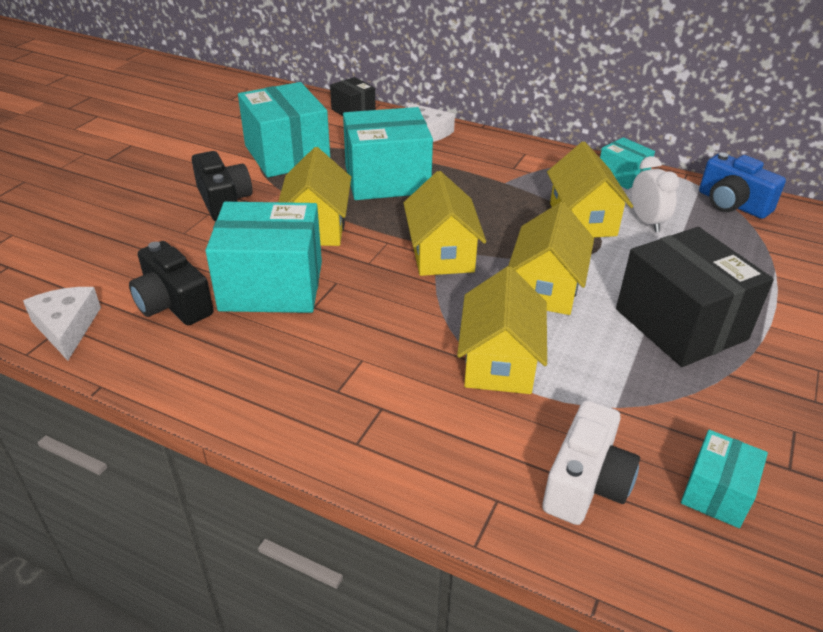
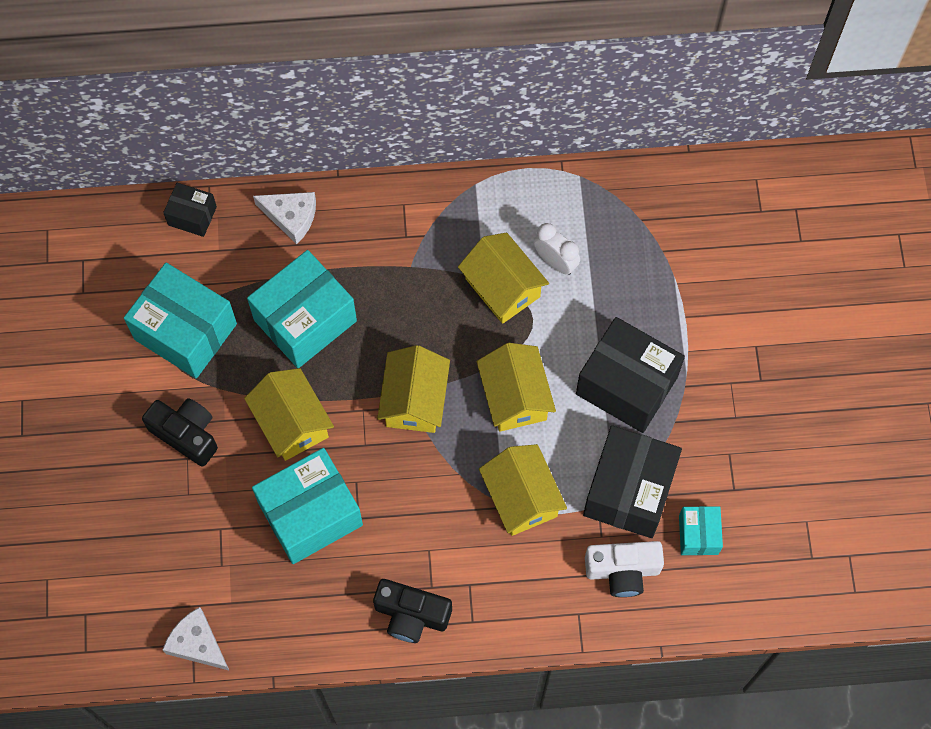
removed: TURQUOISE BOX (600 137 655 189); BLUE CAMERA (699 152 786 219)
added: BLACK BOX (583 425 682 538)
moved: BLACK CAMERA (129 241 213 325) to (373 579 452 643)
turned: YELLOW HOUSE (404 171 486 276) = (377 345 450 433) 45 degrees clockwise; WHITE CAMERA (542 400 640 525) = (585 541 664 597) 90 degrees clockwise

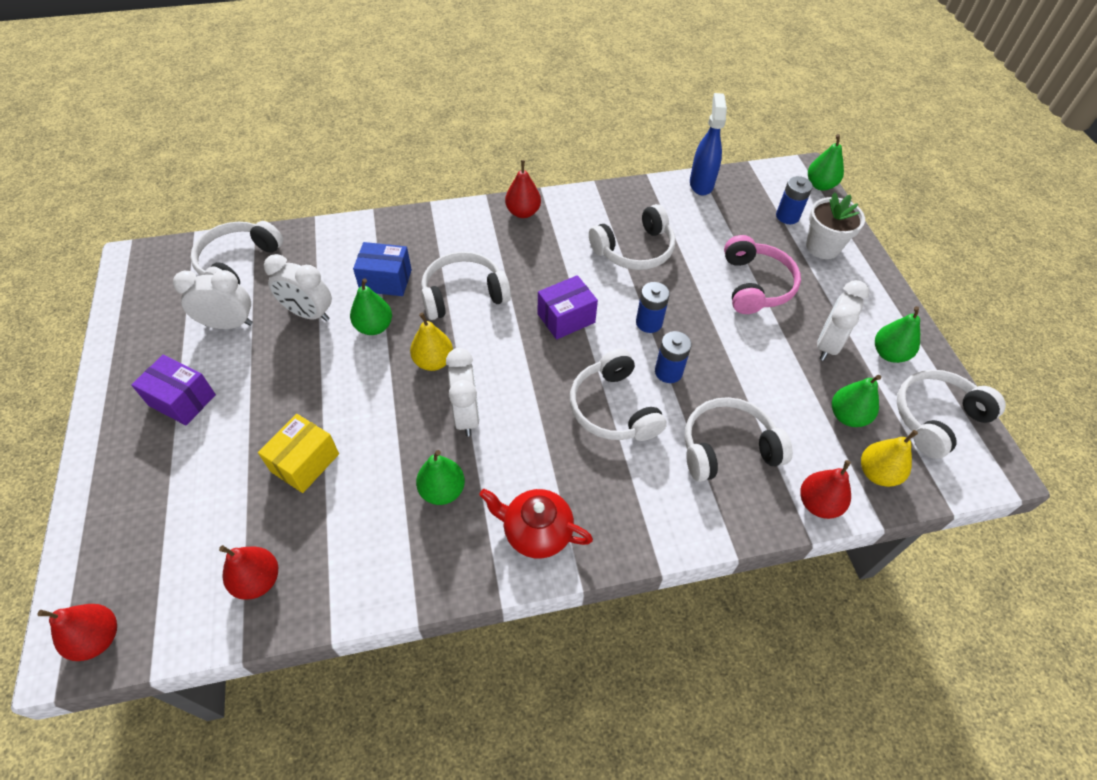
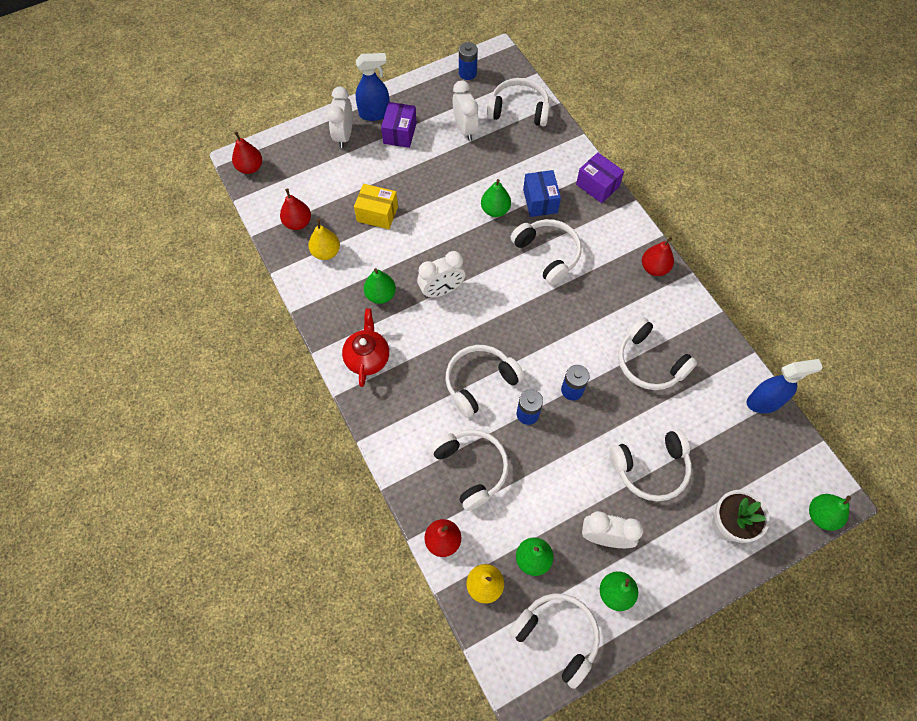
added: BLUE SPRAY BOTTLE (356 53 390 121)
moved: WHITE CLOCK (264 254 332 321) to (327 87 352 148); YELLOW PEAR (410 313 453 371) to (308 219 340 260); PURPLE BOX (538 275 598 340) to (576 152 624 203); BLUE BATTERY (776 176 813 224) to (459 42 478 80)
recoloured: PINK HEADPHONES (724 235 801 314) to WHITE HEADPHONES (610 429 692 501)

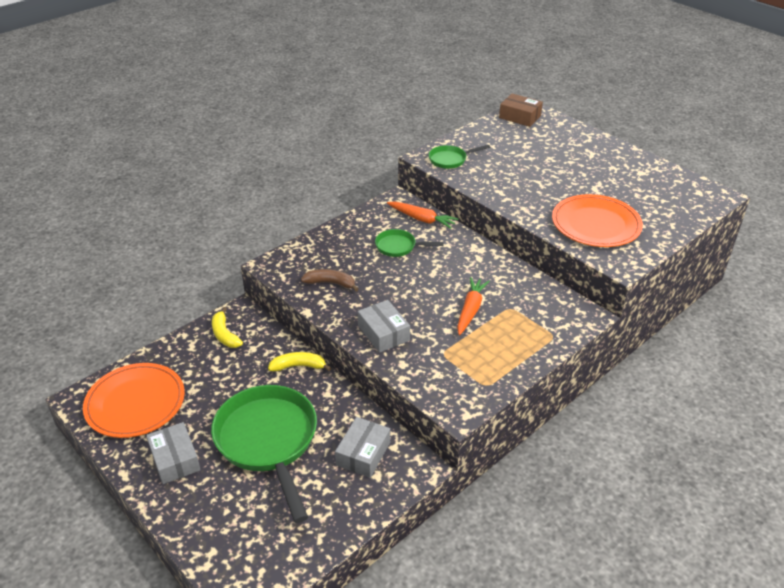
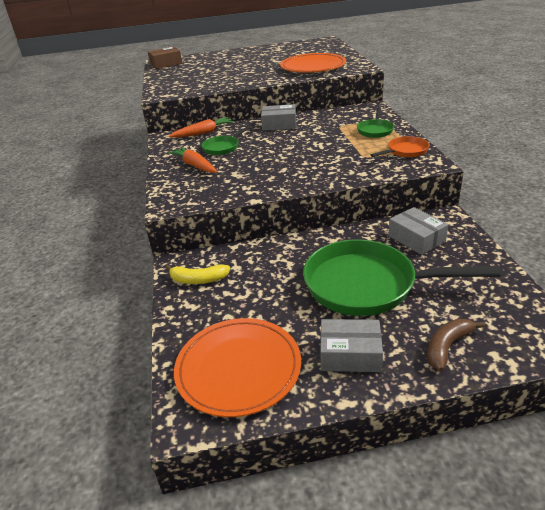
removed: YELLOW BANANA (268 352 331 372)
added: ORANGE PAN (370 136 430 157)
moved: BROWN BANANA (301 269 359 292) to (427 319 485 371); GREY BOX (358 300 410 353) to (261 104 296 131); GREEN PAN (429 145 490 169) to (357 107 394 138); ORANGE CARROT (457 277 490 335) to (167 147 217 173)

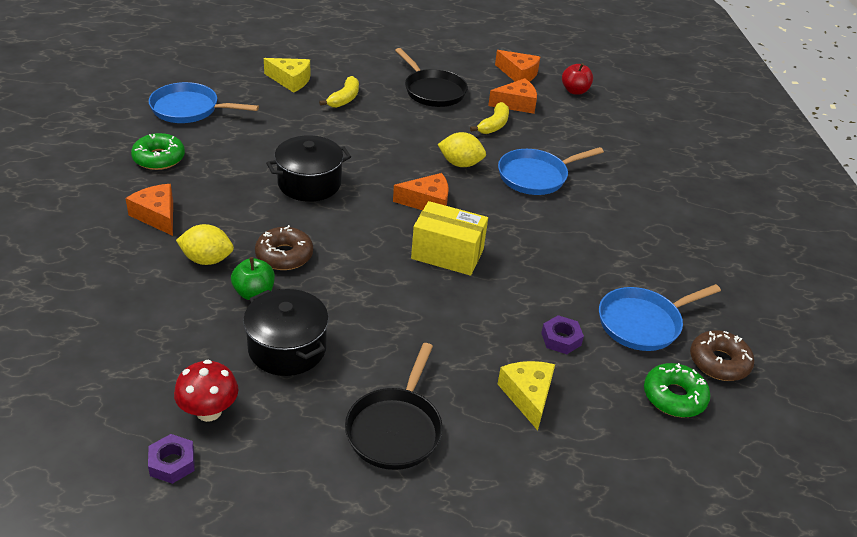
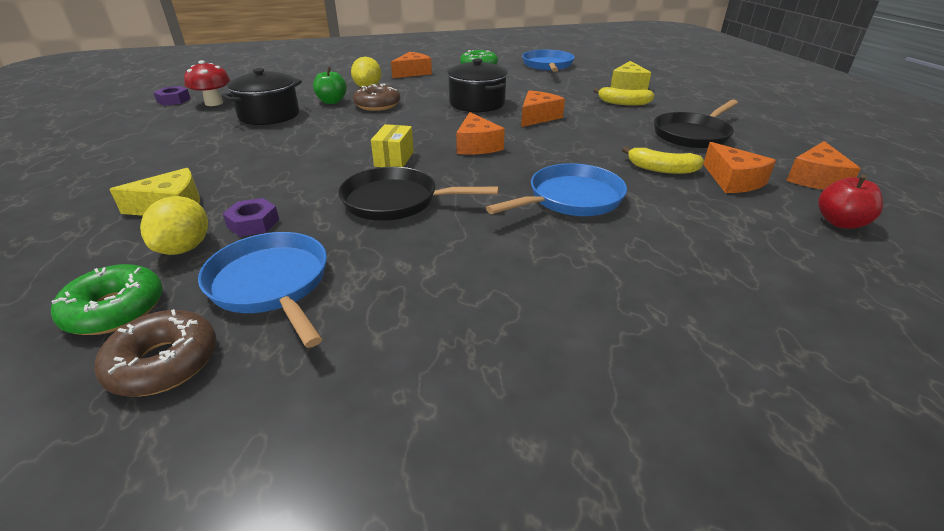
added: ORANGE CHEESE (521 90 565 127)
moved: BLACK PAN (345 343 443 470) to (338 167 499 221); YELLOW LEMON (438 132 486 167) to (140 196 208 255)
turned: BLUE PAN (498 147 604 195) = (486 163 627 216) 90 degrees clockwise
resized: YELLOW BOX (411 201 488 276) = (371 124 414 167) x0.63

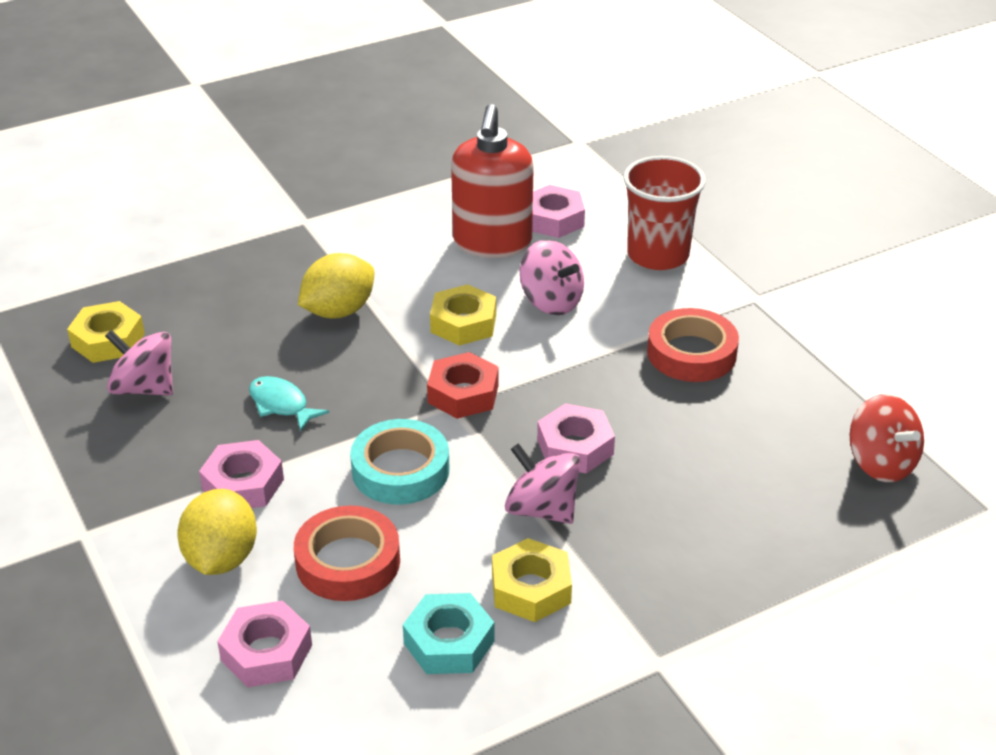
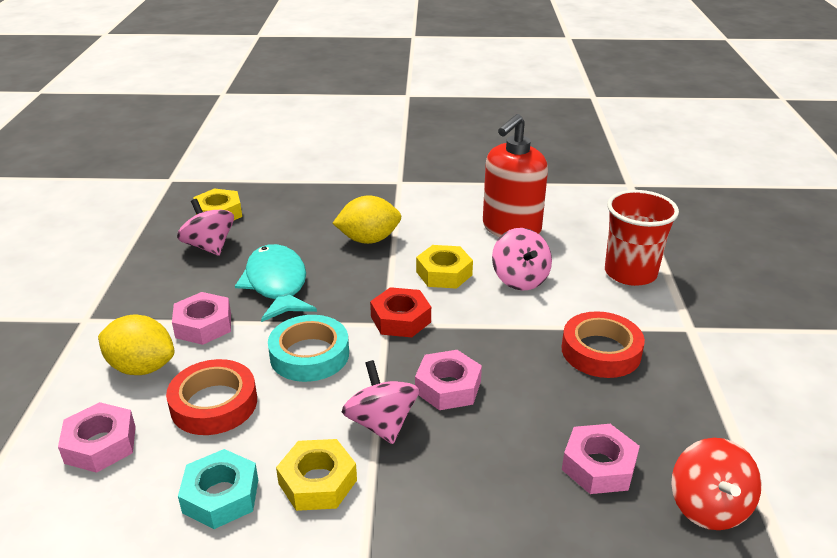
moved: PINK NUT (532 185 585 238) to (562 424 640 494)
turned: YELLOW LEMON (177 489 257 575) = (98 315 175 375) 75 degrees clockwise
resized: TURQUOISE FISH (249 376 329 432) = (235 244 317 322) x1.80

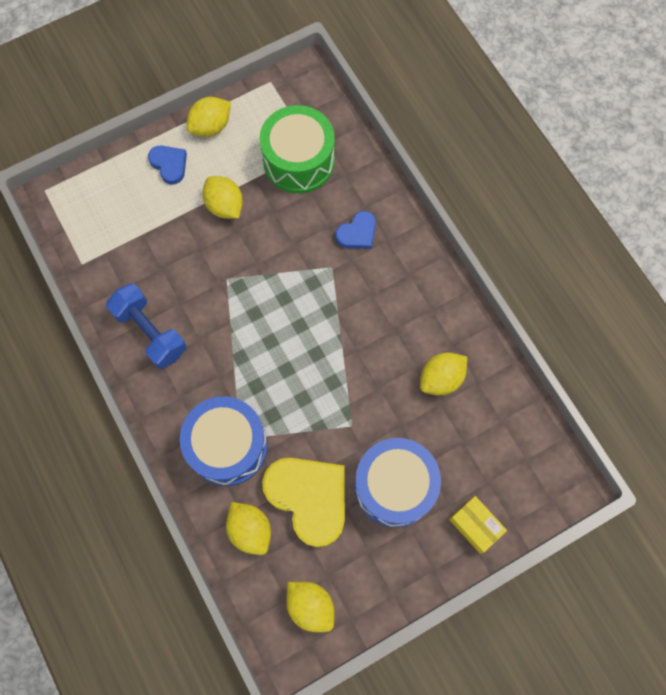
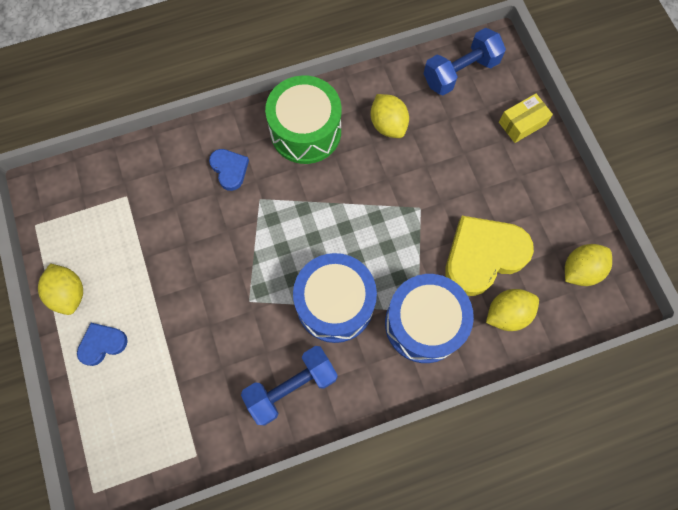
removed: YELLOW LEMON (202 176 243 219)
added: BLUE DUMBBELL (424 28 506 95)
moved: GREEN DRUM (259 105 335 194) to (265 75 342 164); BLUE DRUM (355 438 441 528) to (293 253 377 343)

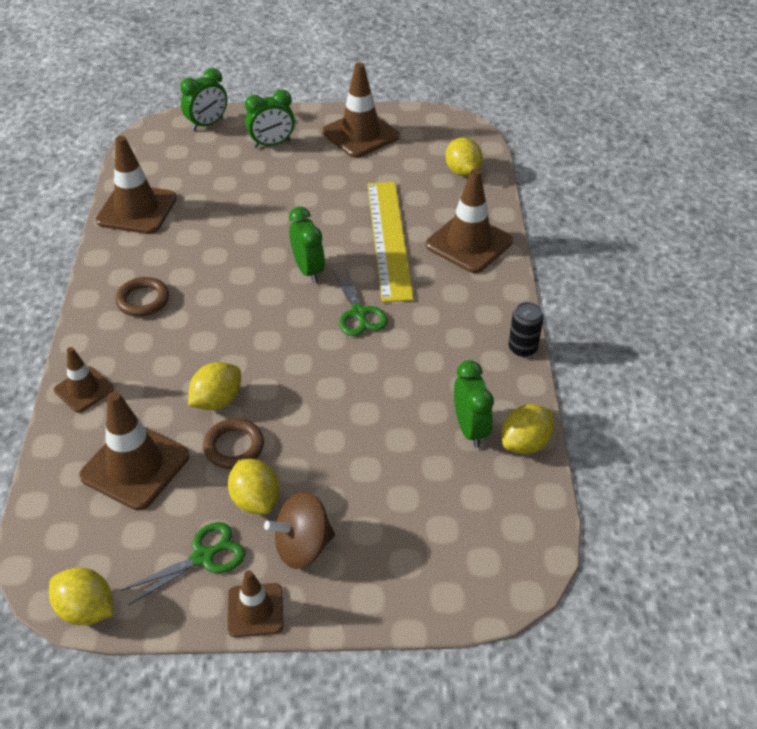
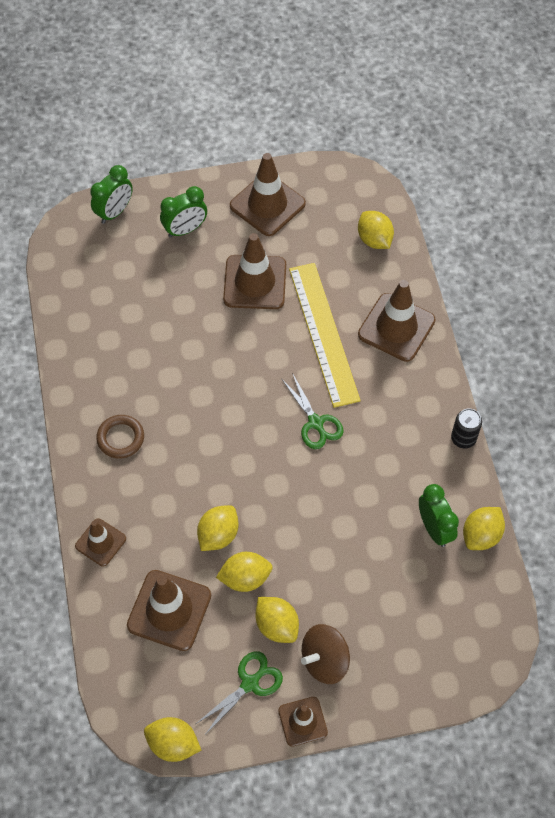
removed: GREEN CLOCK (289 207 325 283)
moved: BROWN TRAFFIC CONE (96 136 177 234) to (223 233 286 309)
replaced: BROWN RING (203 418 264 469) to YELLOW LEMON (216 552 273 592)

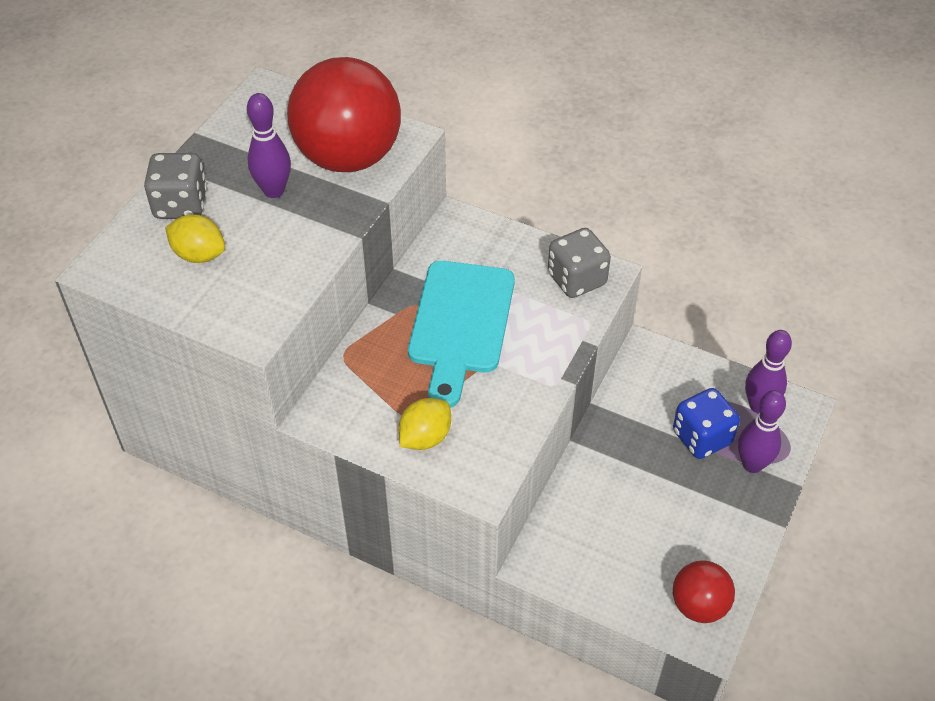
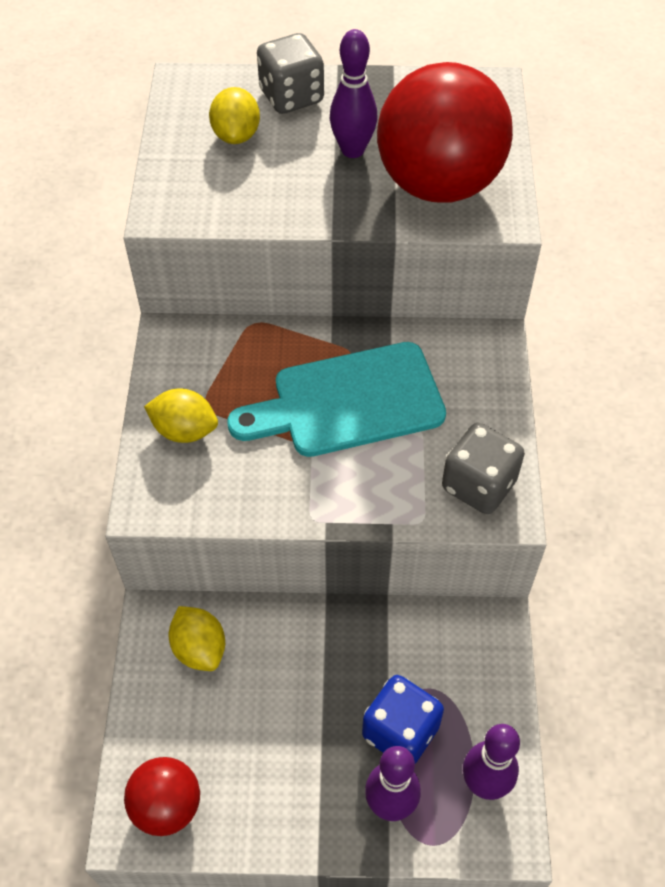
added: YELLOW LEMON (169 606 225 671)

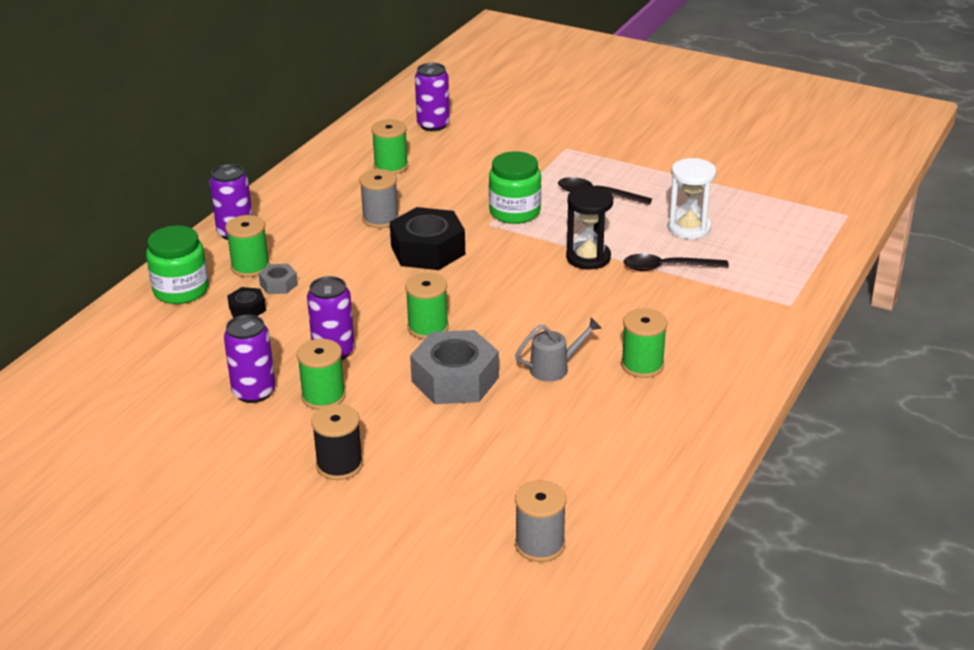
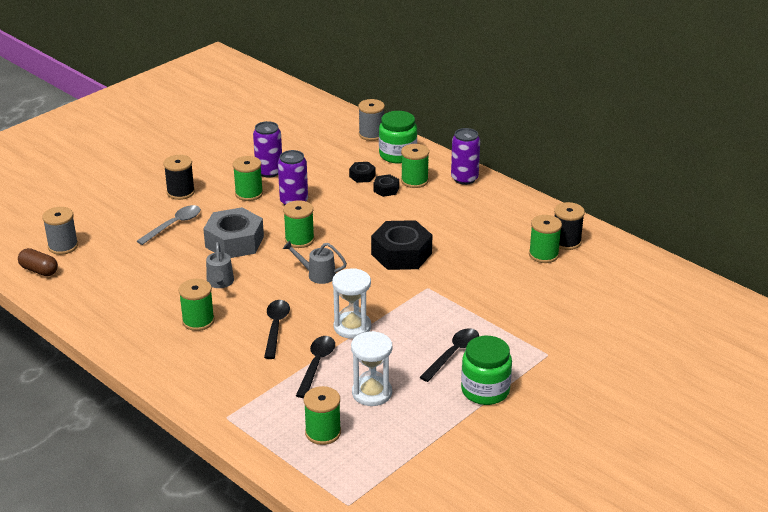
removed: PURPLE CAN (415 63 450 131)
added: BROWN CAPSULE (18 248 58 276); GREY SPOON (137 205 201 245); BLACK SPOON (264 300 290 359); GREY WATERING CAN (283 241 347 284); GREEN SPOOL (304 386 341 445); BLACK SPOOL (554 202 585 250)
moved: GREY SPOOL (359 169 399 228) to (358 99 385 141); GREEN JAR (489 151 541 224) to (461 336 512 405)
recoloured: GREY NUT (258 264 298 294) to BLACK NUT (373 174 399 197); BLACK HOURGLASS (566 186 613 270) to WHITE HOURGLASS (332 268 371 339)

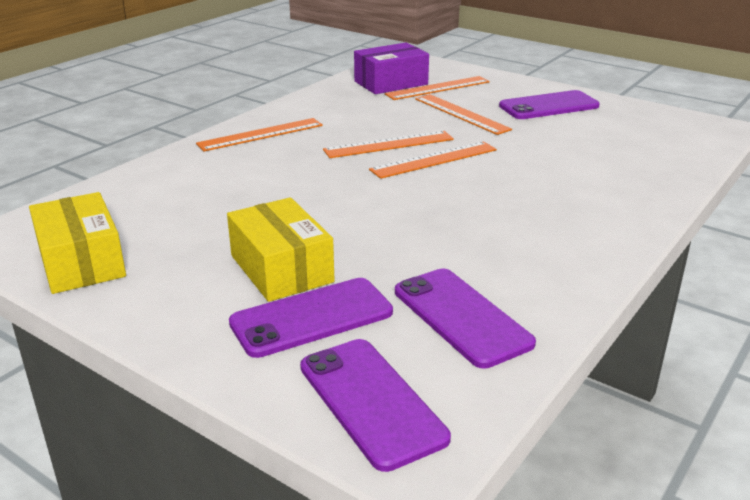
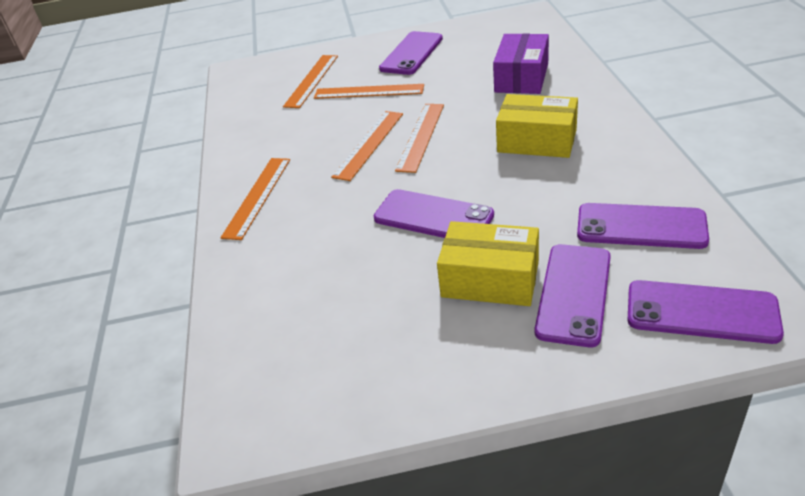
added: PURPLE PHONE (374 189 494 238)
moved: YELLOW BOX (29 192 126 294) to (496 94 578 158); PURPLE BOX (354 42 429 94) to (493 33 549 94)

